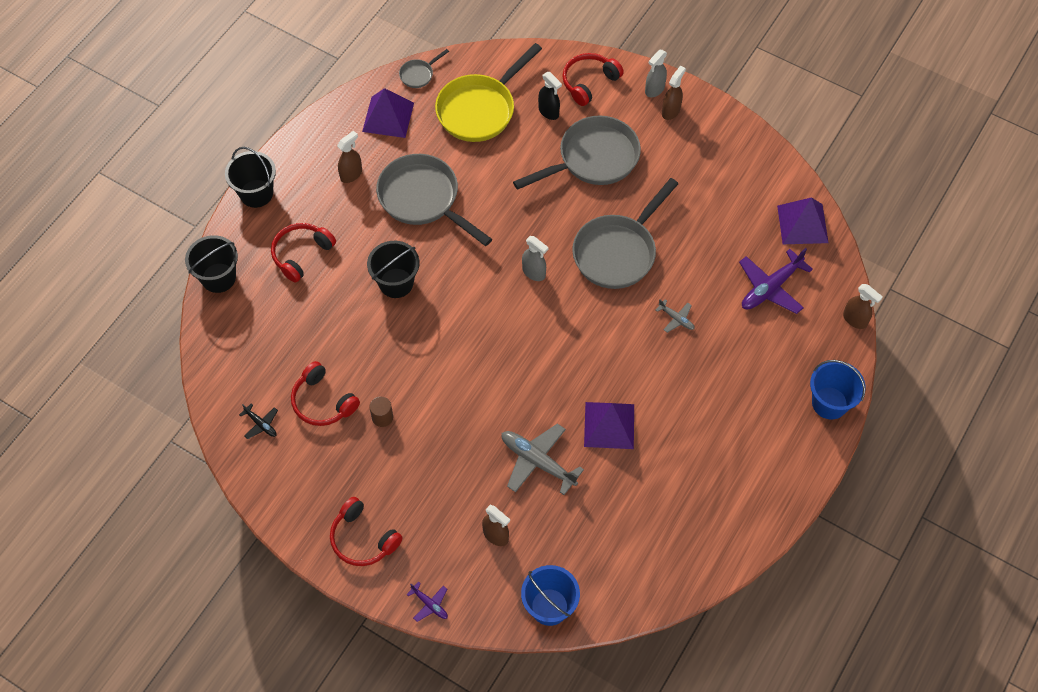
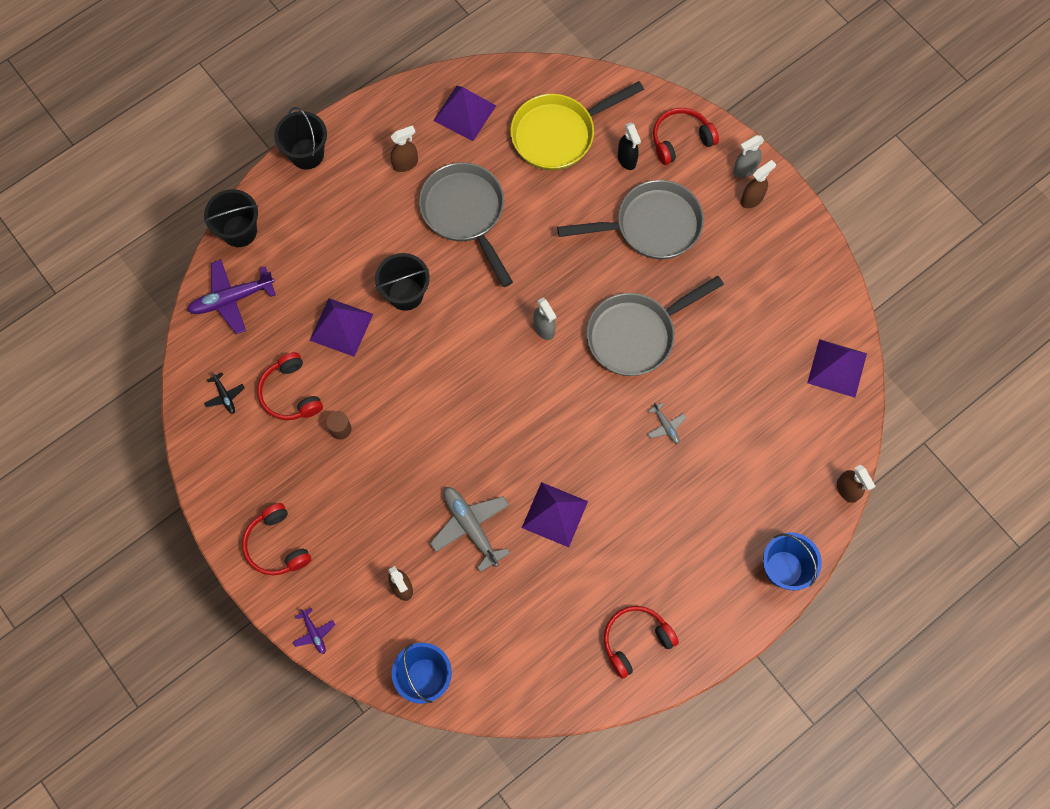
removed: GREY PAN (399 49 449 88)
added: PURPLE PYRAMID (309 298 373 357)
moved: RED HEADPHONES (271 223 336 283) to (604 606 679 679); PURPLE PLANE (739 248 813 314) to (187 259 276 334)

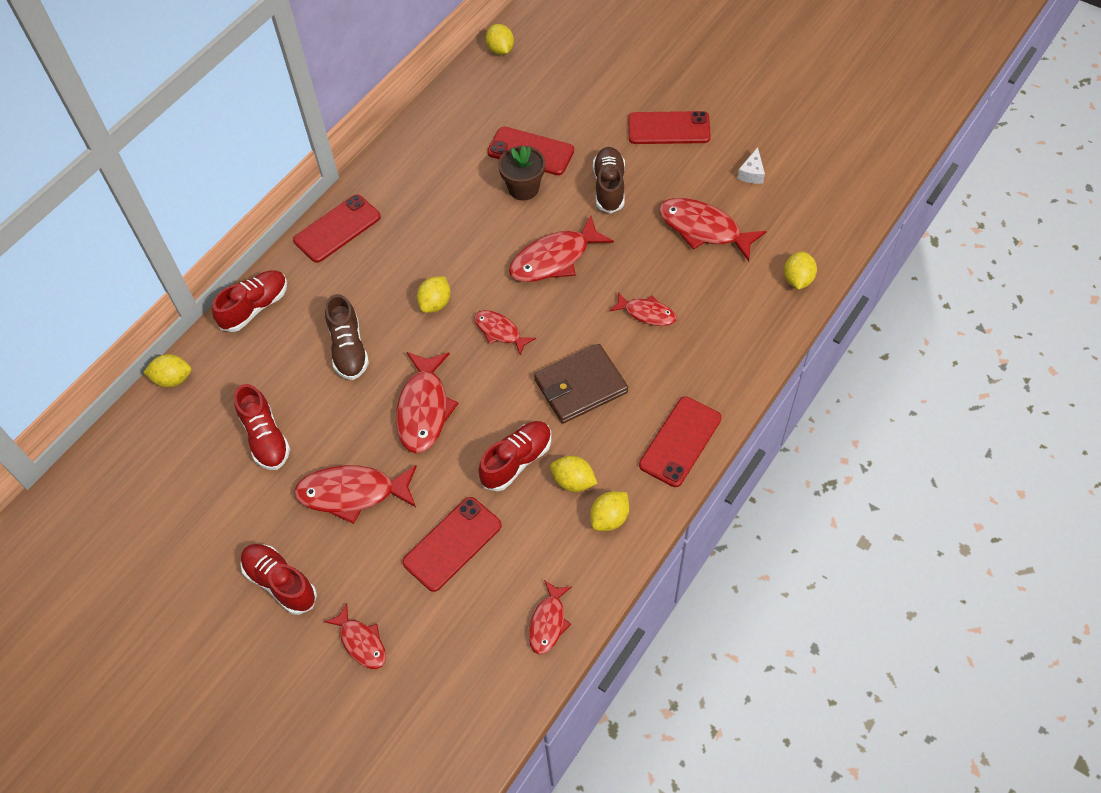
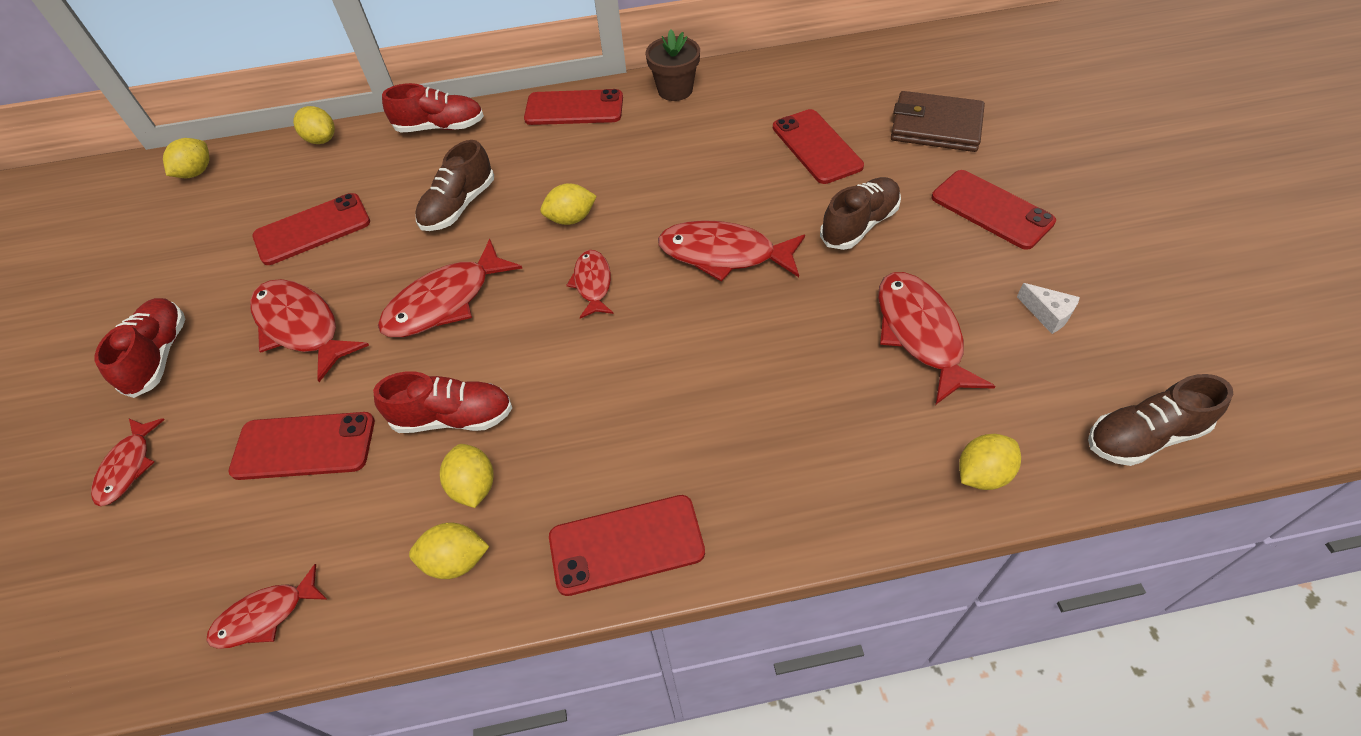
removed: RED FISH (609 292 677 326)
added: BROWN SHOE (1088 374 1233 466)
moved: YELLOW LEMON (486 24 514 55) to (163 138 209 178); BROWN FLOWER POT (498 145 545 201) to (646 29 700 101); BROWN WALLET (534 344 628 424) to (891 91 985 152)
replaced: RED SHOE (234 384 290 470) to RED PHONE (252 193 370 265)
turned: WHITE CHEESE (737 147 765 184) = (1017 283 1080 334) 105 degrees counterclockwise

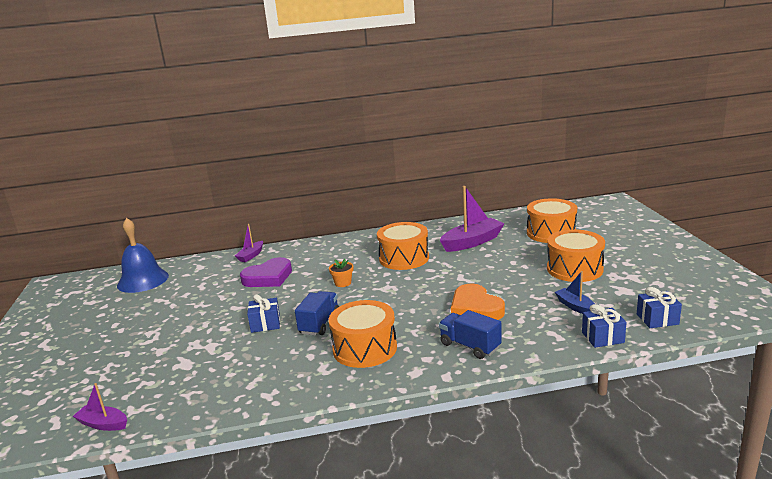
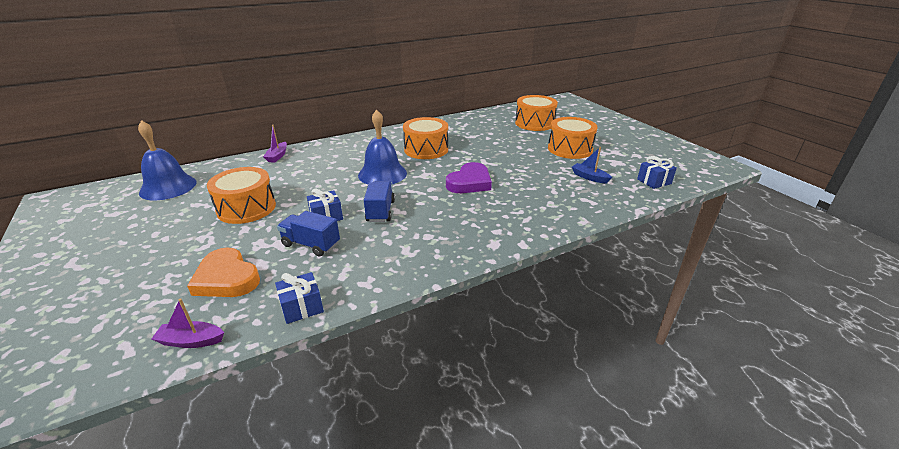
removed: PURPLE BOAT (440 186 505 252)
moved: PURPLE HEART (240 257 292 287) to (446 162 492 193); ORANGE DRUM (329 300 397 368) to (207 167 276 224); BLUE TRUCK (439 310 502 359) to (277 211 340 256); ORANGE HEART (451 284 505 320) to (187 248 260 297); BLUE GIFT (582 304 627 348) to (275 272 324 324)
replaced: ORANGE FLOWER POT (329 259 353 287) to BLUE BELL (358 110 407 184)

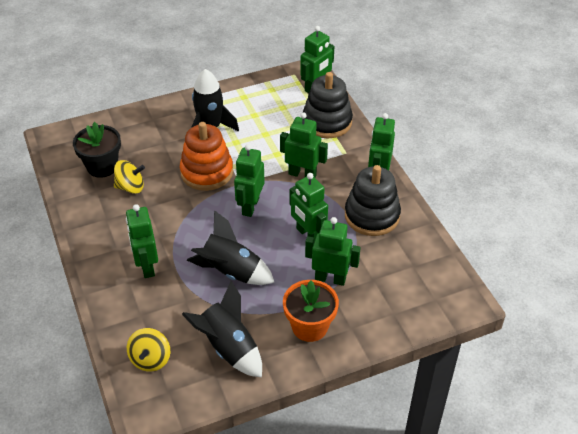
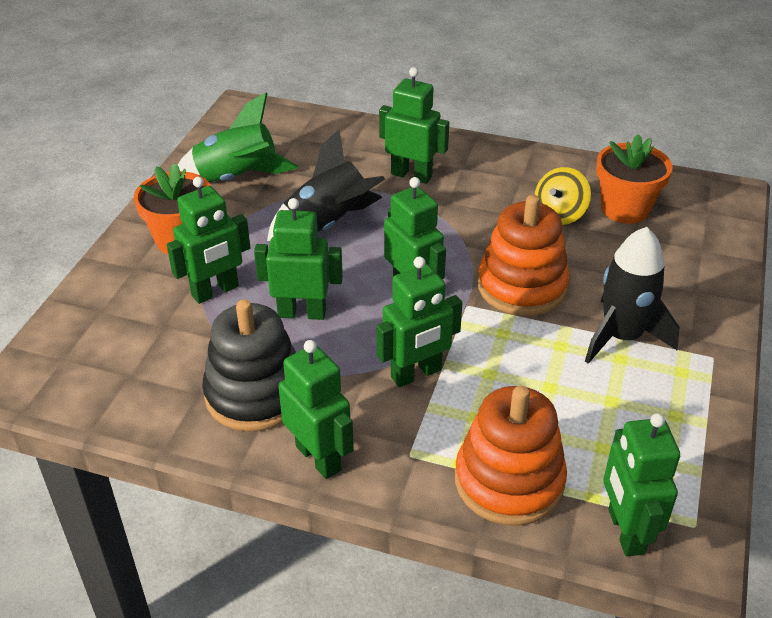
removed: YELLOW SPINNING TOP (127 328 170 372)
recoloured: BLACK FLOWER POT (73 122 121 178) to ORANGE FLOWER POT (596 134 673 224); BLACK ROCKET (182 281 262 378) to GREEN ROCKET (178 93 298 183); BLACK STACKING TOY (303 72 353 138) to ORANGE STACKING TOY (455 386 567 526)

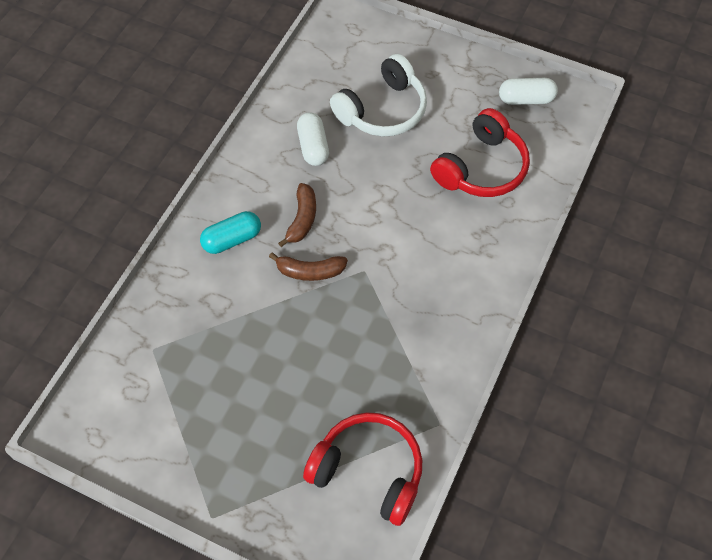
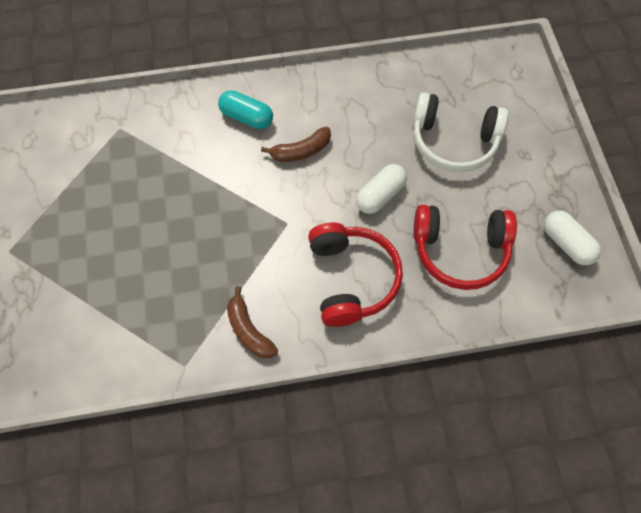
moved: BROWN BANANA (269 252 348 281) to (227 286 278 358); WHITE CAPSULE (297 112 329 166) to (356 164 407 214); RED HEADPHONES (303 412 422 526) to (308 222 403 327)

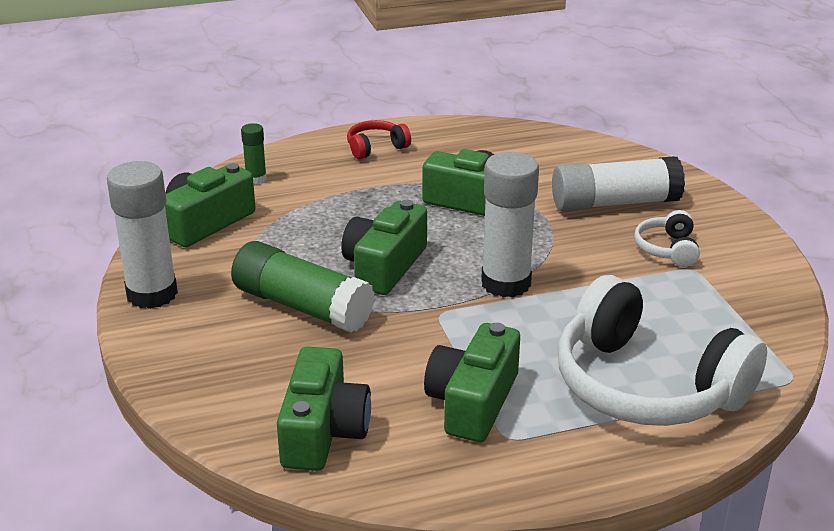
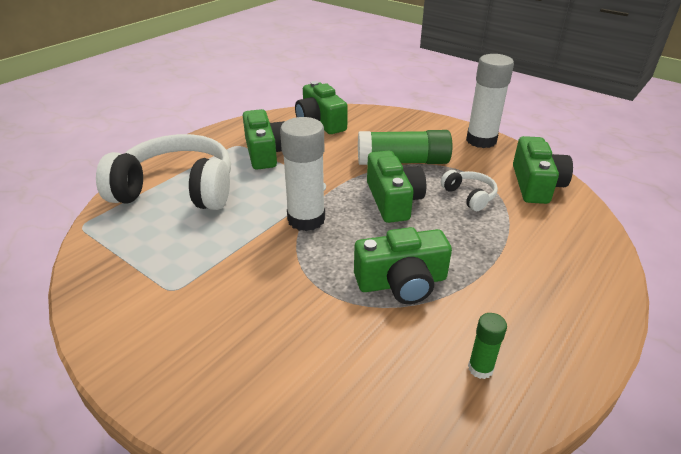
removed: RED HEADPHONES (347 120 411 159); WHITE GLUE STICK (552 156 685 211)
moved: GREEN GLUE STICK (241 123 267 184) to (468 313 507 379); WHITE HEADPHONES (634 210 700 267) to (441 170 498 211)

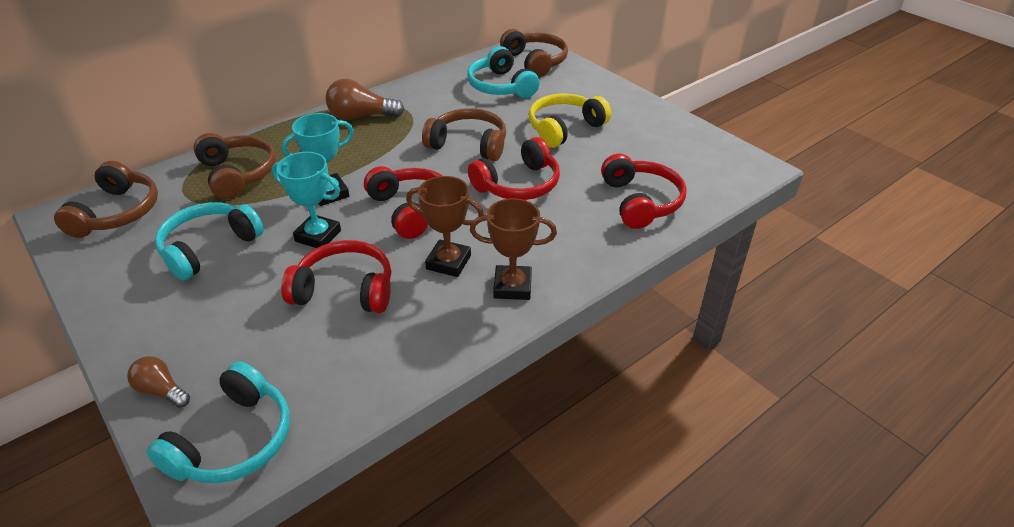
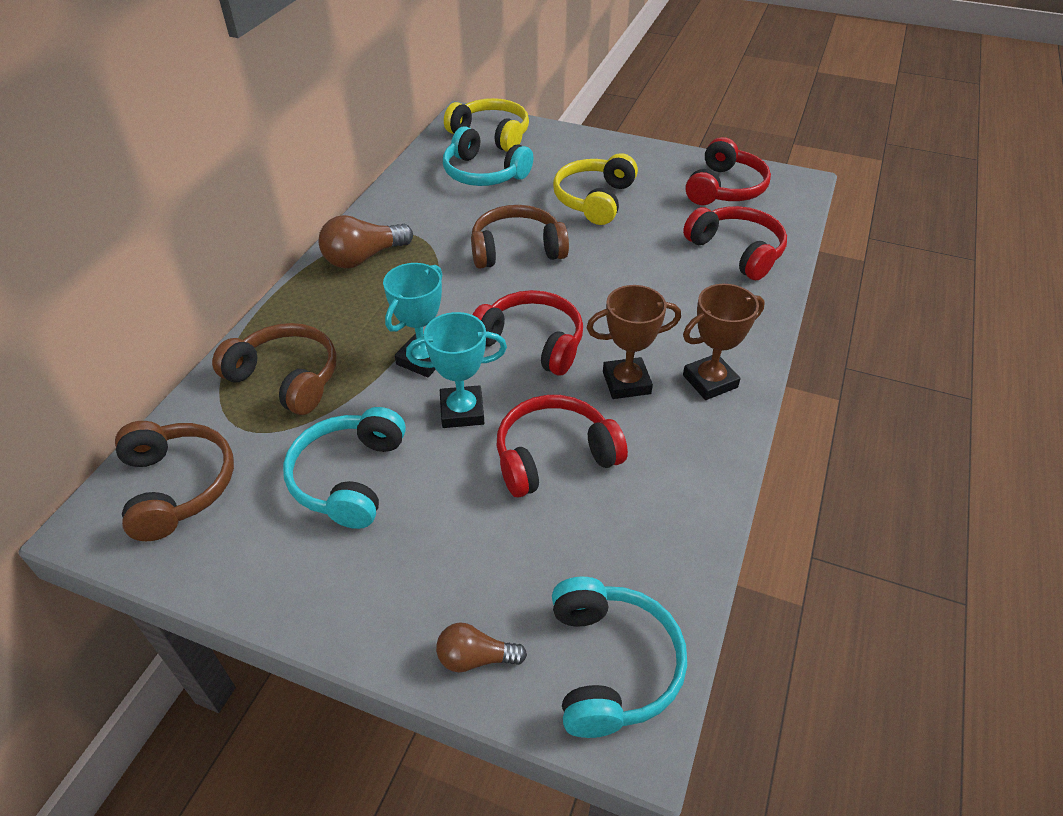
moved: RED HEADPHONES (468 137 560 200) to (686 137 771 205)
recoloured: BROWN HEADPHONES (500 29 568 77) to YELLOW HEADPHONES (444 98 529 152)

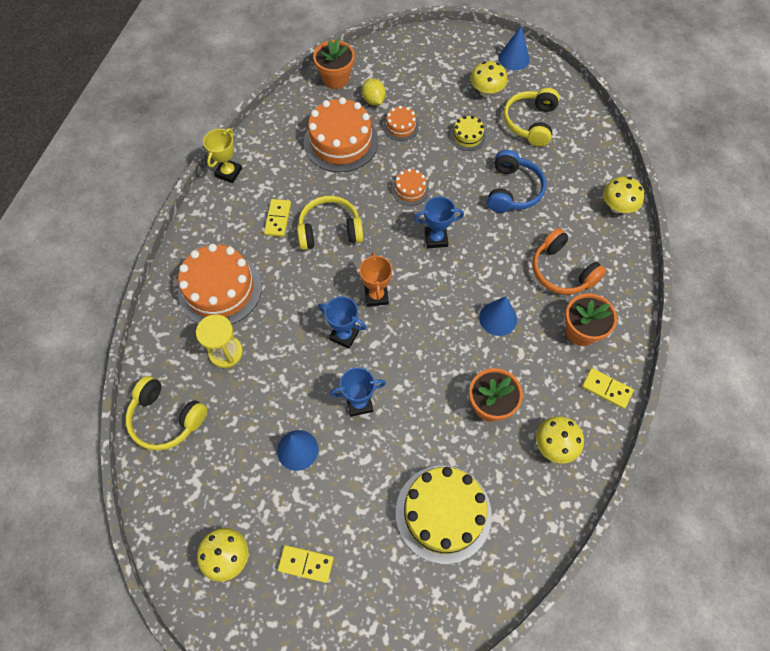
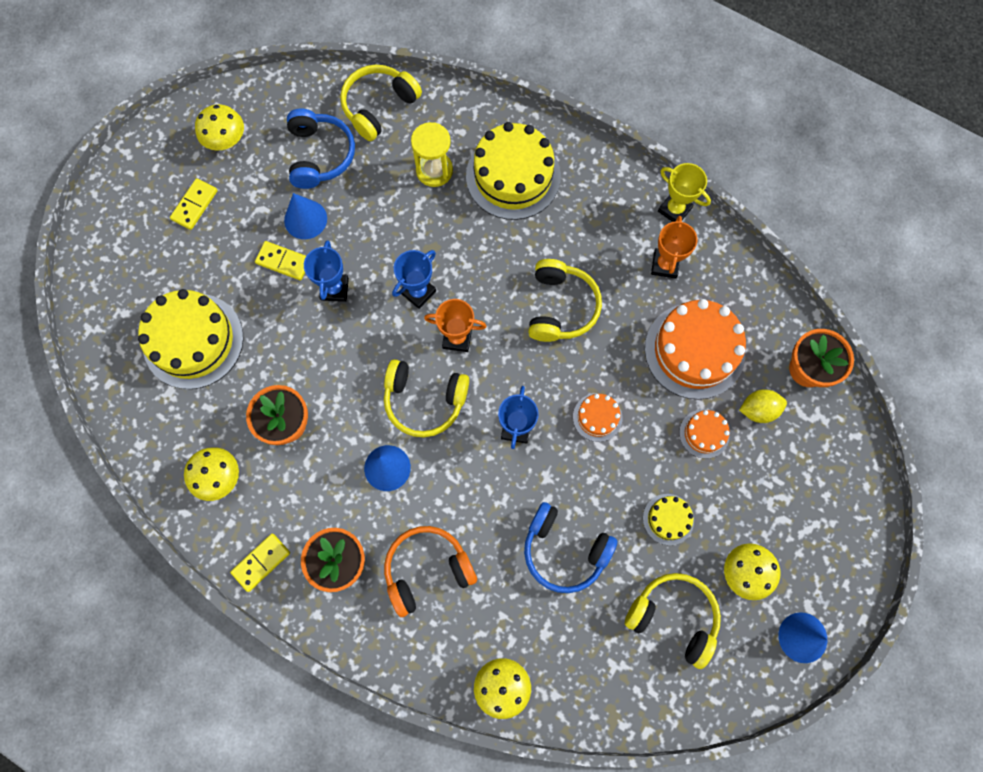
added: BLUE HEADPHONES (287 109 355 189); YELLOW HEADPHONES (384 359 469 437); ORANGE TROPHY (651 216 697 279)
moved: YELLOW DOMINO (264 199 291 237) to (255 241 306 280)
recoloured: ORANGE CAKE (178 244 262 324) to YELLOW CAKE (466 122 561 220)

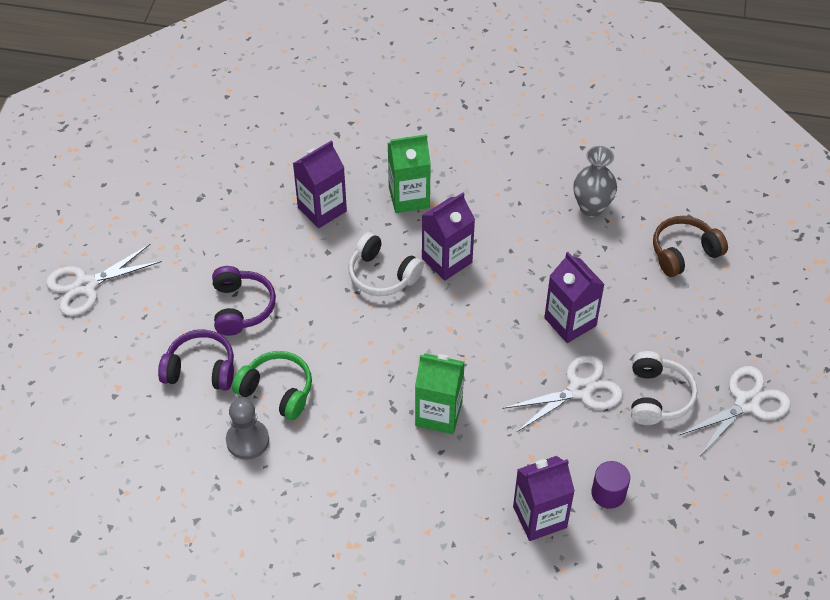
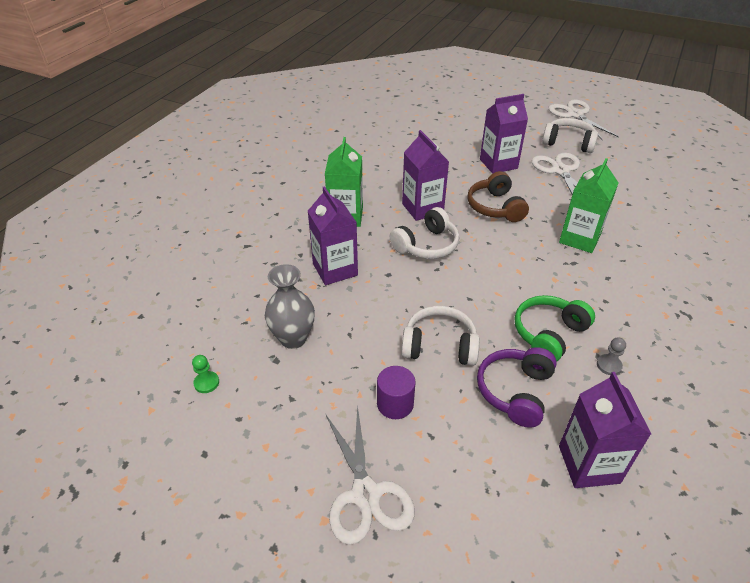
added: GREEN PAWN (192 355 219 393)
moved: PURPLE CARTON (513 456 575 541) to (559 372 651 488); GREY VASE (574 146 617 217) to (265 264 315 349); PURPLE CYLINDER (591 461 630 509) to (377 366 416 419); BROWN HEADPHONES (653 216 728 277) to (467 171 529 222)
recoloured: PURPLE HEADPHONES (212 266 276 336) to WHITE HEADPHONES (401 306 480 366)
resized: GREY PAWN (226 398 269 460) = (597 337 626 375) x0.54

